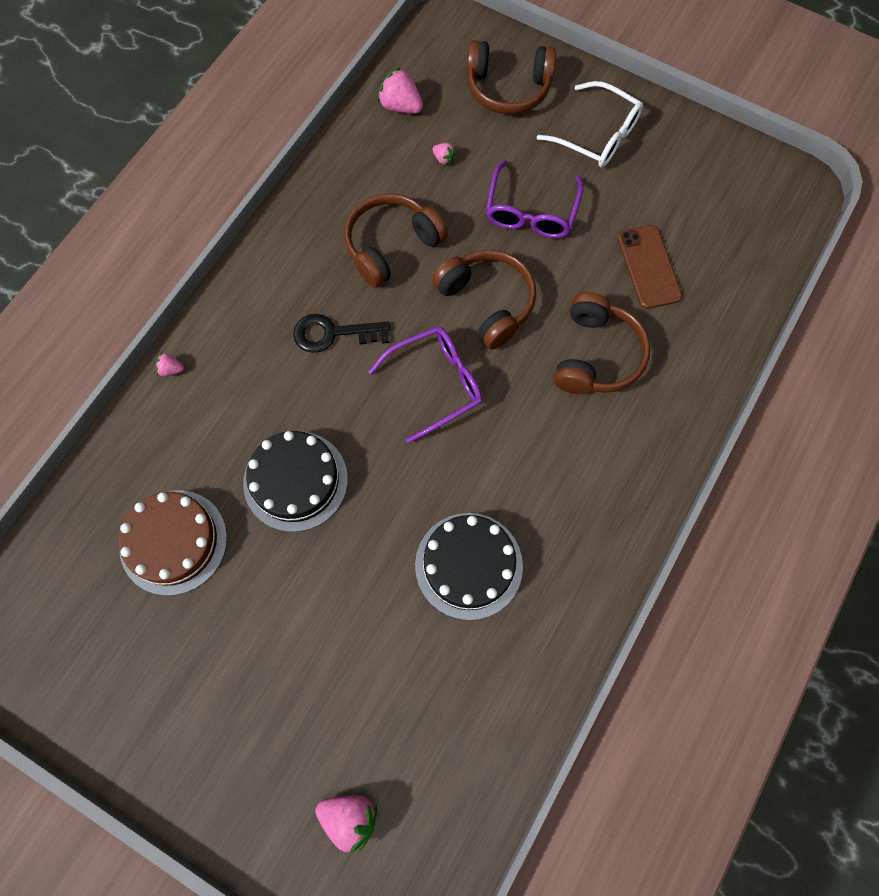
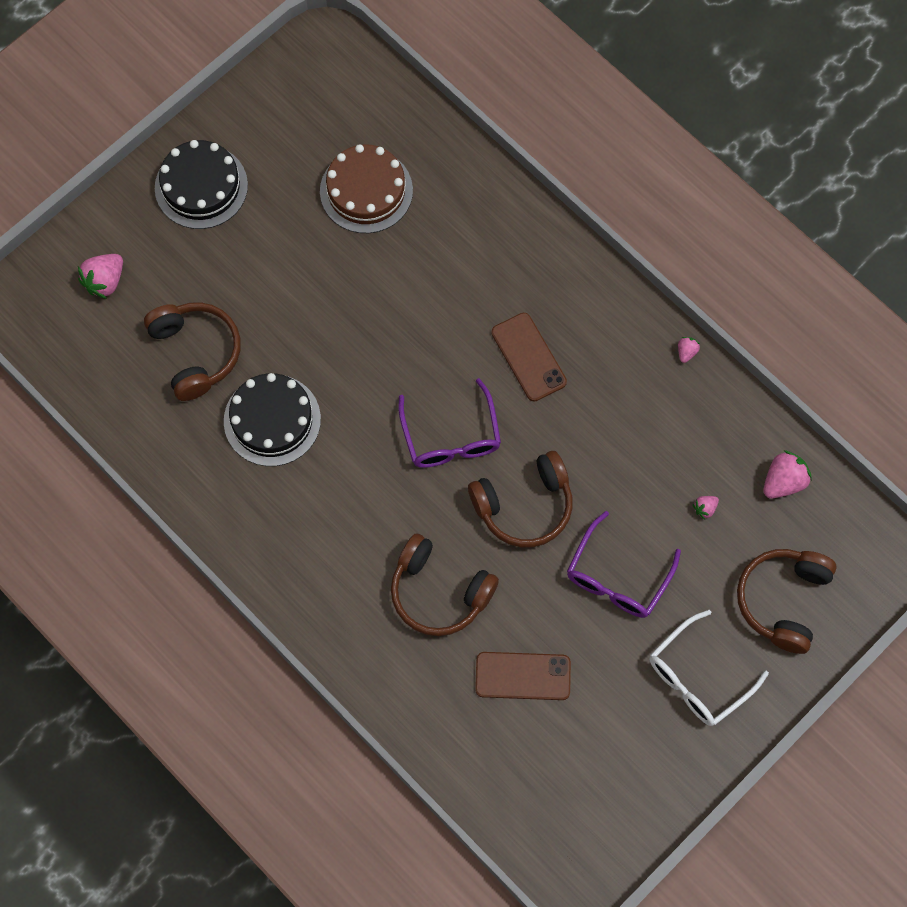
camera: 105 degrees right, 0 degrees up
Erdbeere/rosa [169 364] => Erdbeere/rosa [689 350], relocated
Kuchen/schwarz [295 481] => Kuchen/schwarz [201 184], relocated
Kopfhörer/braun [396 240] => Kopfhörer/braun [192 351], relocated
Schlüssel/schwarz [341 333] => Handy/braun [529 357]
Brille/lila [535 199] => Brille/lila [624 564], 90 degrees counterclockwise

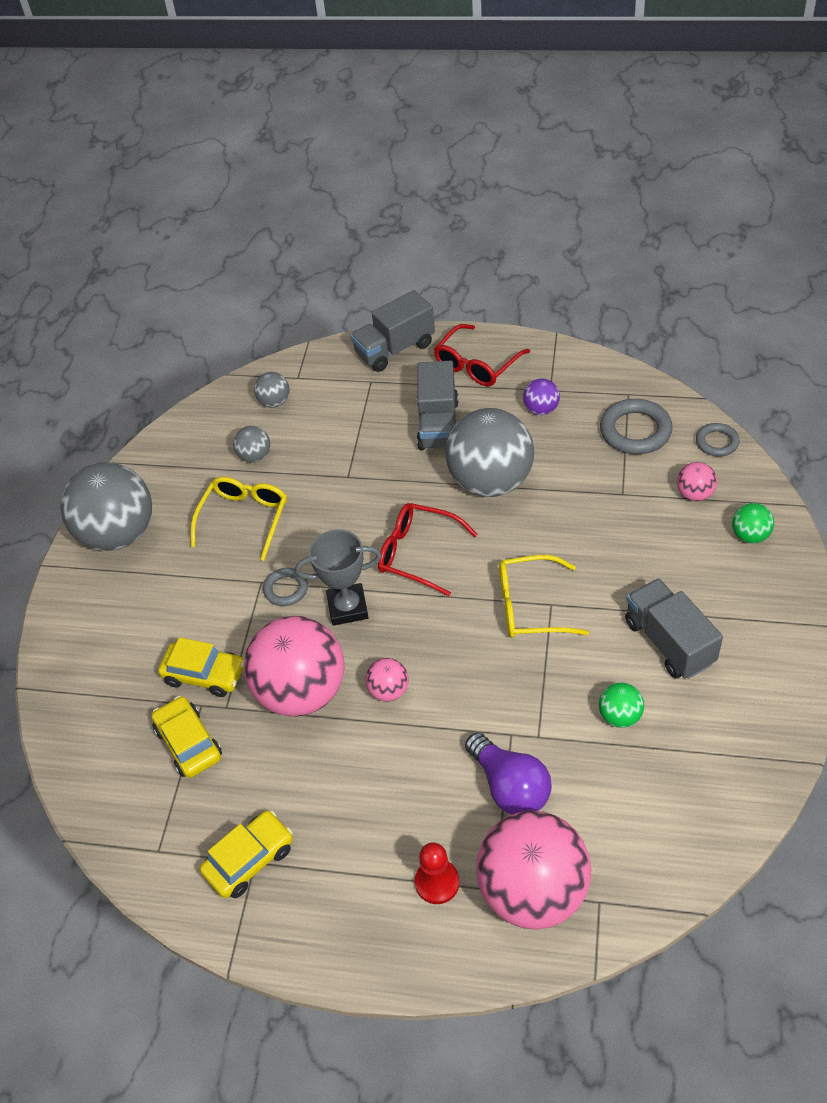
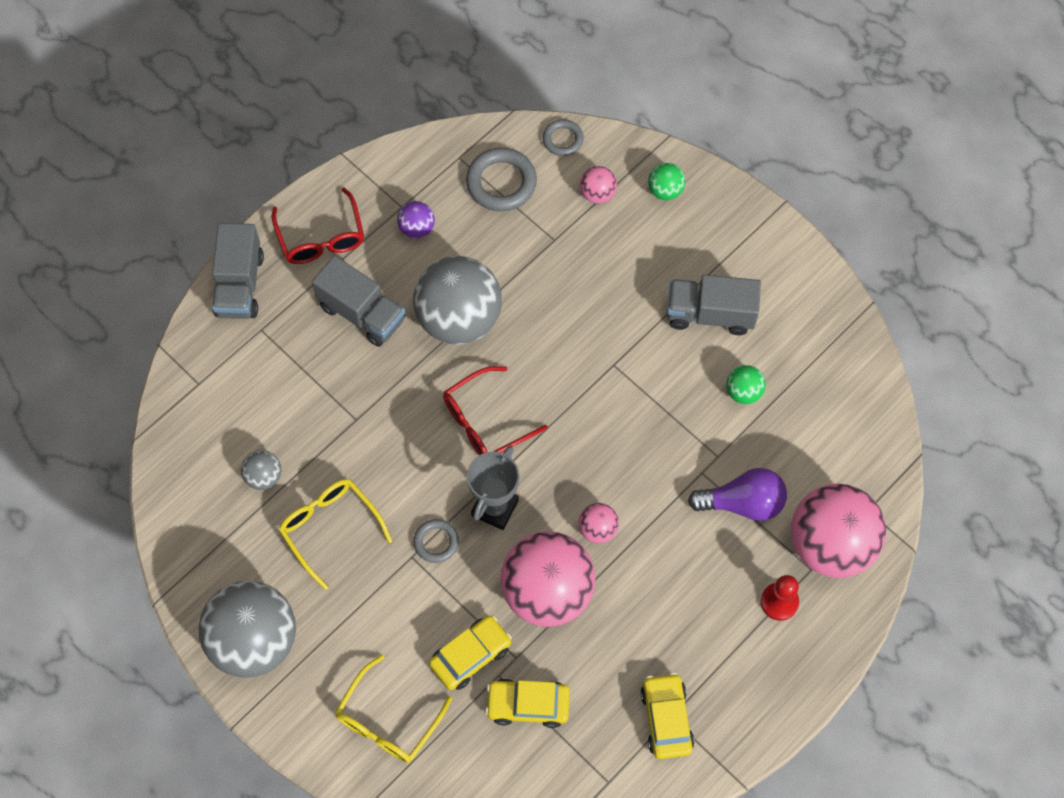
camera: 60 degrees left, 15 degrees up
Ball/grau [272 390] => nothing
Brille/gelb [544 596] => Brille/gelb [393 709], relocated

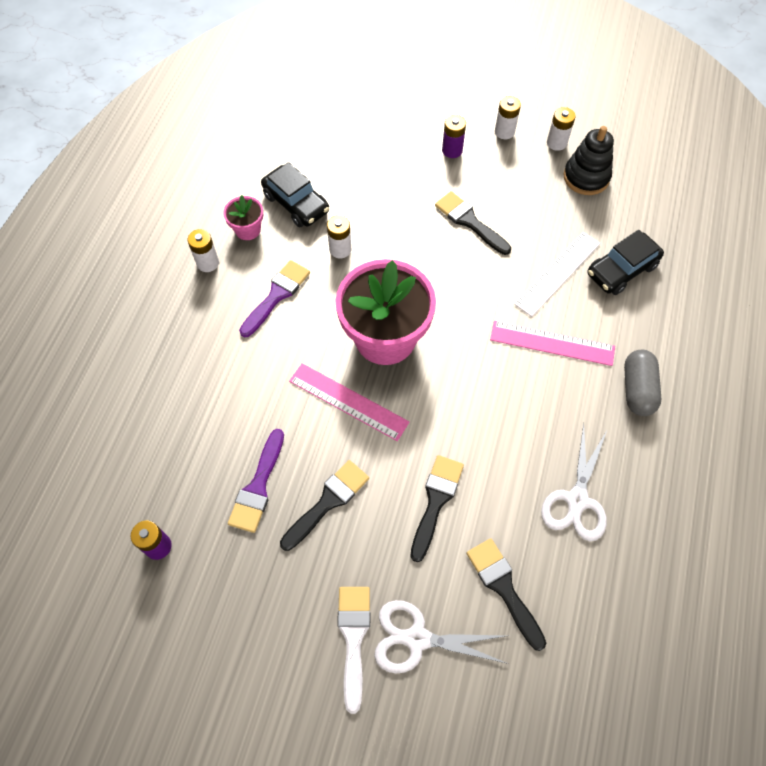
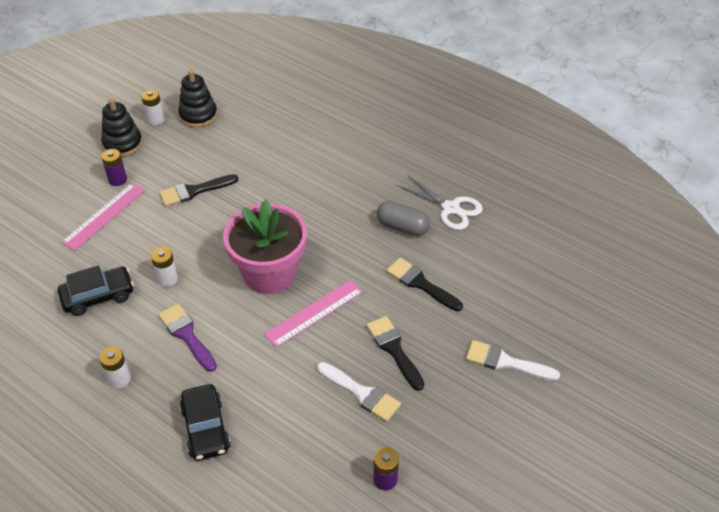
camera: 70 degrees left, 15 degrees down
Blumentopf/rosa [243 217] => nothing
Schere/weiß [441 637] => nothing
Pinsel/schwarz [506 594] => nothing
Lineal/weiß [557 274] => nothing
Lineal/rosa [552 343] => Lineal/rosa [103 217], relocated
Auto/schwarz [625 262] => Auto/schwarz [205 422], relocated
Kapsel/grau [642 383] => Kapsel/grau [403 218], relocated
Batterie/weiß [508 117] => Stapelspielzeug/schwarz [122 127]
Pinsel/lila [256 481] => Pinsel/weiß [359 392]

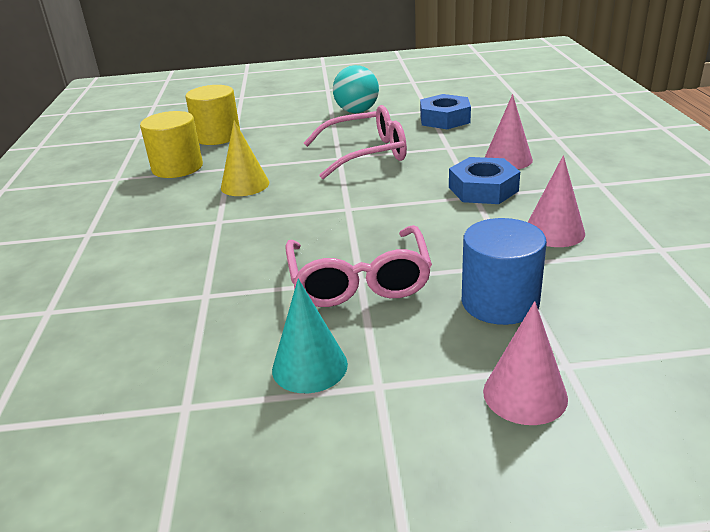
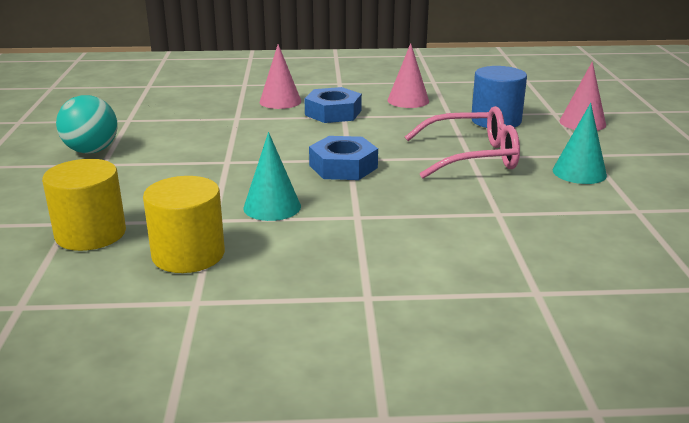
camera: 90 degrees left, 5 degrees down
Brille/rosa [355 142] => nothing
Sechskantmutter/blau [445 111] => Sechskantmutter/blau [343 158], relocated
Kegel/gelb [245 158] => Kegel/türkis [272 176]

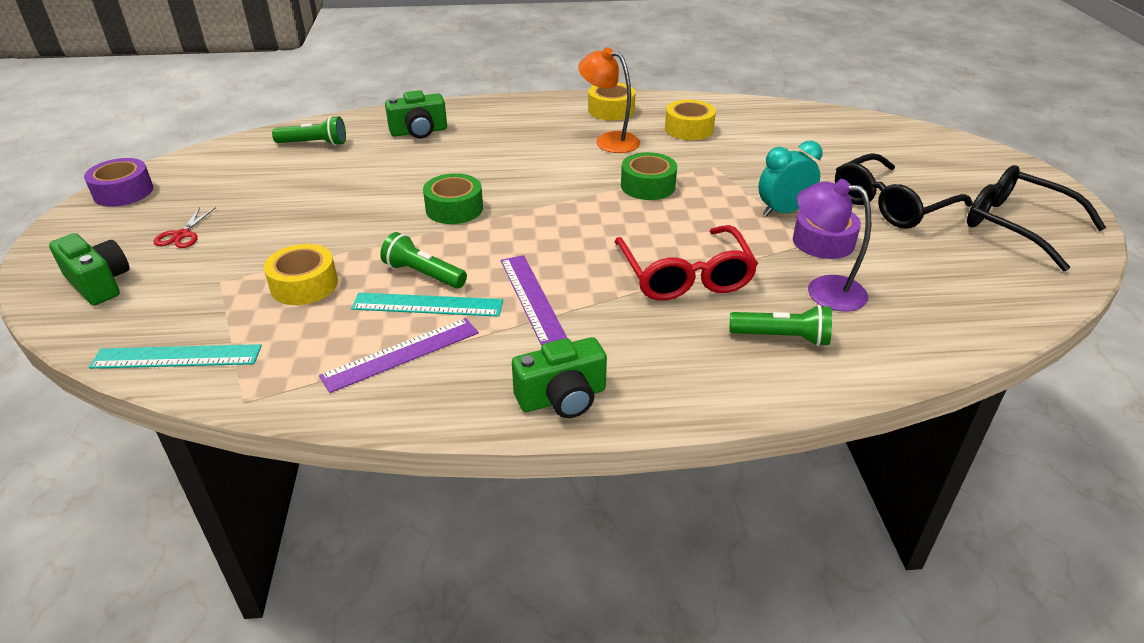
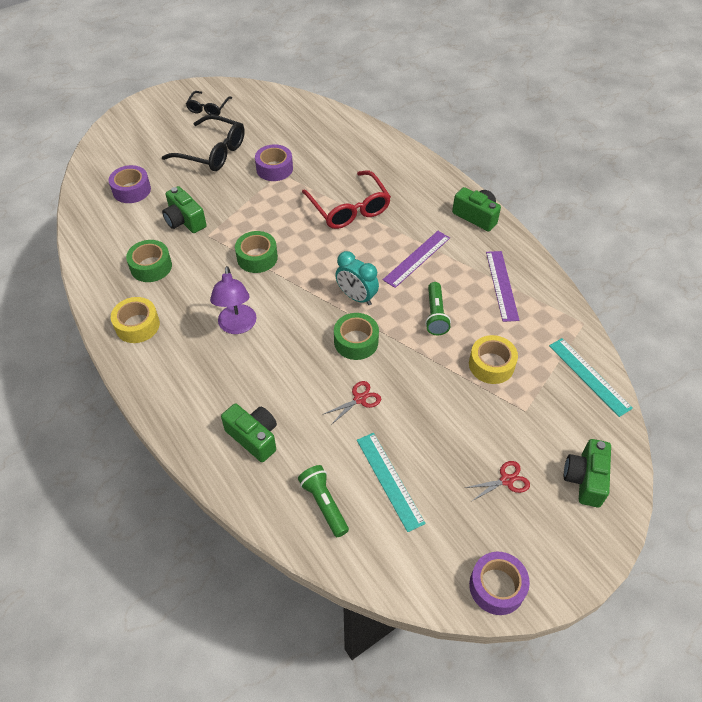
camera: 120 degrees left, 15 degrees up
Lampe/orange [609 100] => nothing
Taschenlampe/grün [780 325] => nothing
nothing => Klebeband/lila [130 184]
nothing => Kamera/grün [184 209]
nothing => Schere/rot [352 403]
Lineal/türkis [427 305] => Lineal/türkis [391 482], relocated
Wecker/türkis [790 179] => Wecker/türkis [357 278], relocated
Lampe/lila [834 245] => Lampe/lila [233 300], relocated
Klebeband/gelb [690 120] => Klebeband/grün [149 261]
Lineal/lila [399 355] => Lineal/lila [502 286], 60 degrees clockwise
Brille/rot [686 263] => Brille/rot [346 200], 105 degrees clockwise
Brille/schwarz [1036 218] => Brille/schwarz [209 103], x0.59

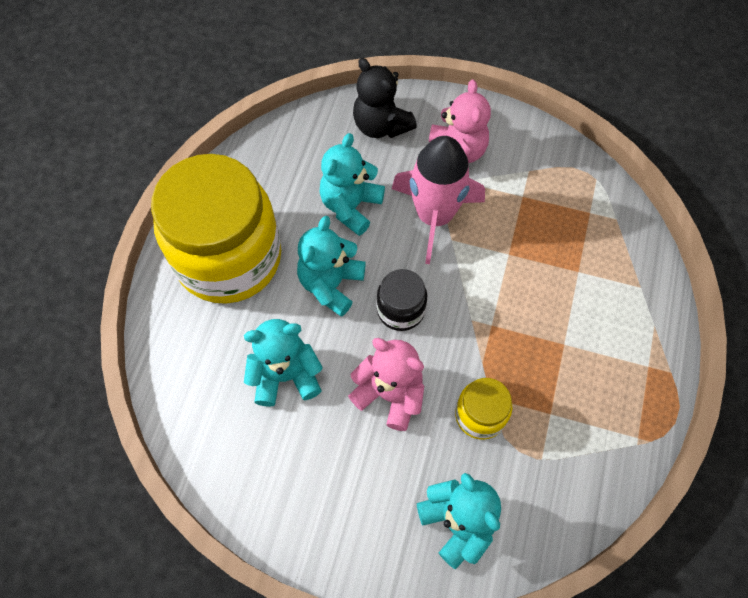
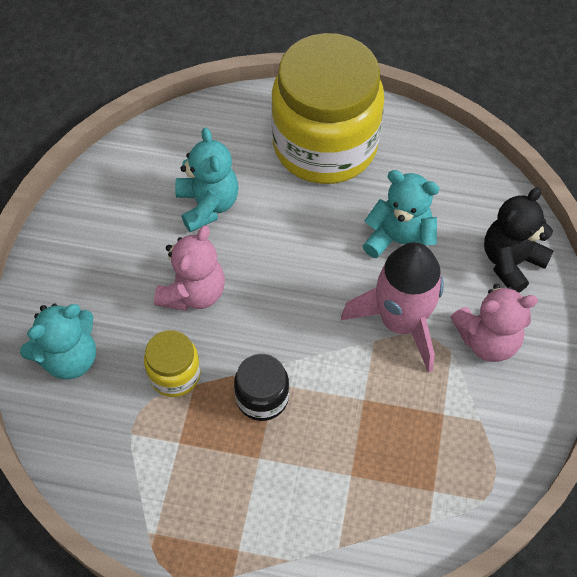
camera: 85 degrees right, 5 degrees down
Teddybär/türkis [331 266] => nothing
Einmachglas/schwarz [402 300] => Einmachglas/schwarz [261 387], relocated

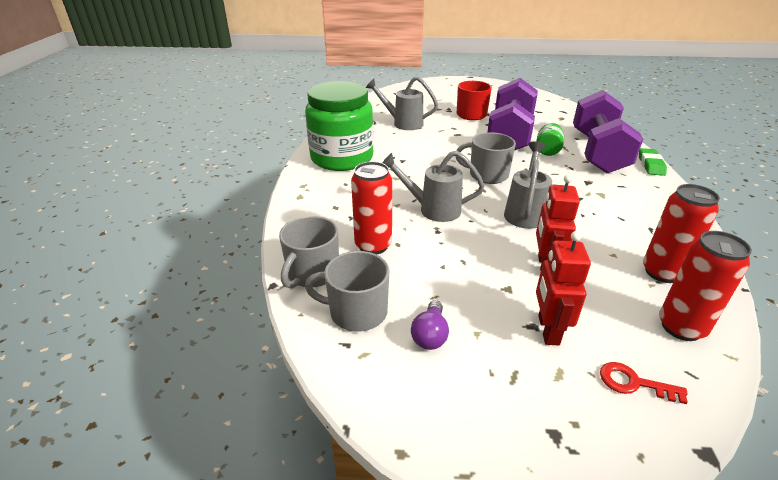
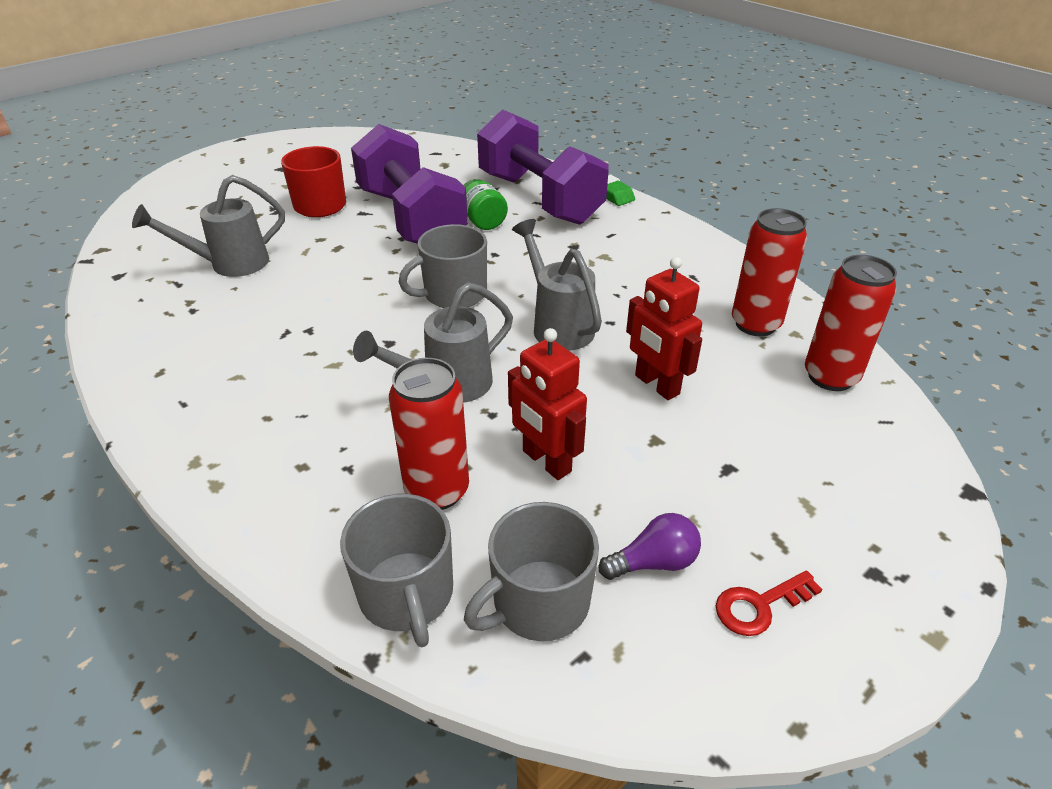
camera: 45 degrees left, 5 degrees up
Einmachglas/grün [339 126] => nothing
Roboter/rot [563 288] => Roboter/rot [547 404], relocated
Schlüssel/rot [644 383] => Schlüssel/rot [769 603], relocated
Glühbirne/lila [430 325] => Glühbirne/lila [650 546], 75 degrees counterclockwise

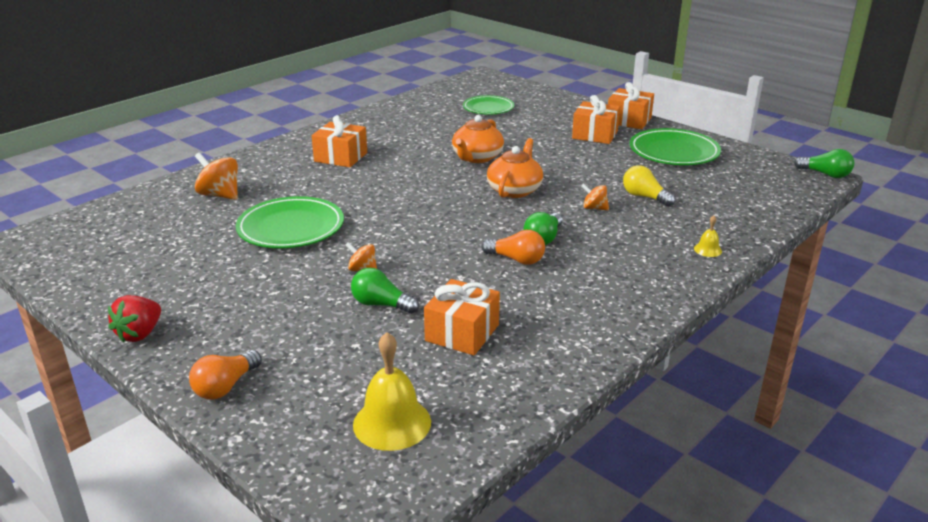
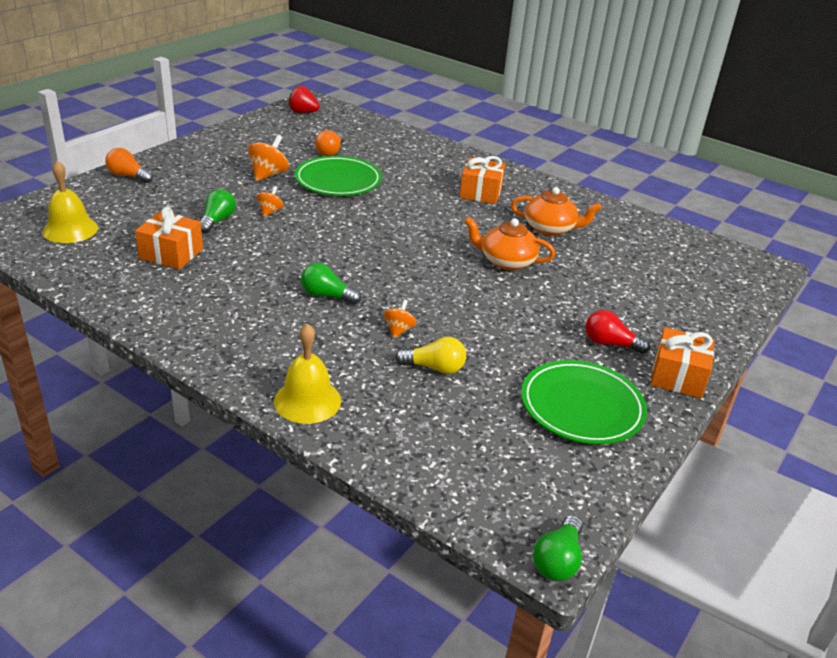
camera: 80 degrees right, 5 degrees up
Teller/grün [488 105] => nothing
Erdbeere/rot [134 319] => Erdbeere/rot [304 99], relocated
Kreisel/orange [216 176] => Kreisel/orange [268 158], relocated
Glühbirne/orange [513 247] => Glühbirne/orange [329 143], relocated
Teekanne/orange [515 168] => Teekanne/orange [556 211], relocated
Geschenk/orange [596 119] => Glühbirne/rot [618 332]
Glühbirne/gelb [649 186] => Glühbirne/gelb [430 355], 60 degrees clockwise
Glocke/gelb [708 236] => Glocke/gelb [307 373], x2.11

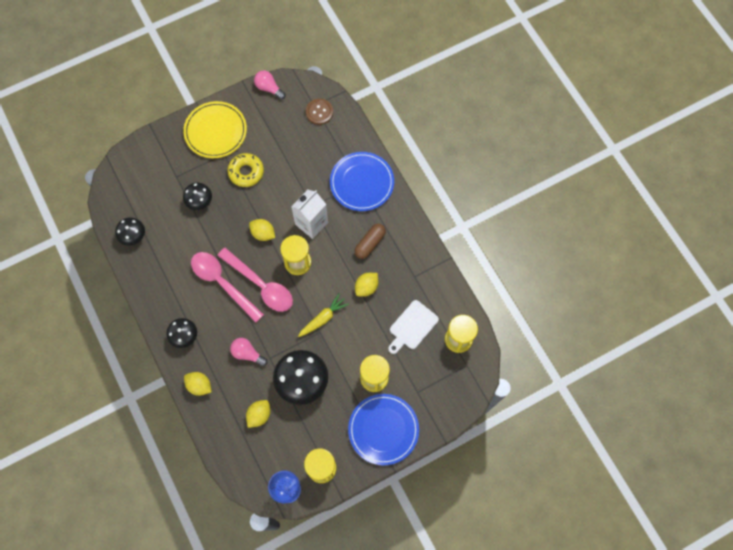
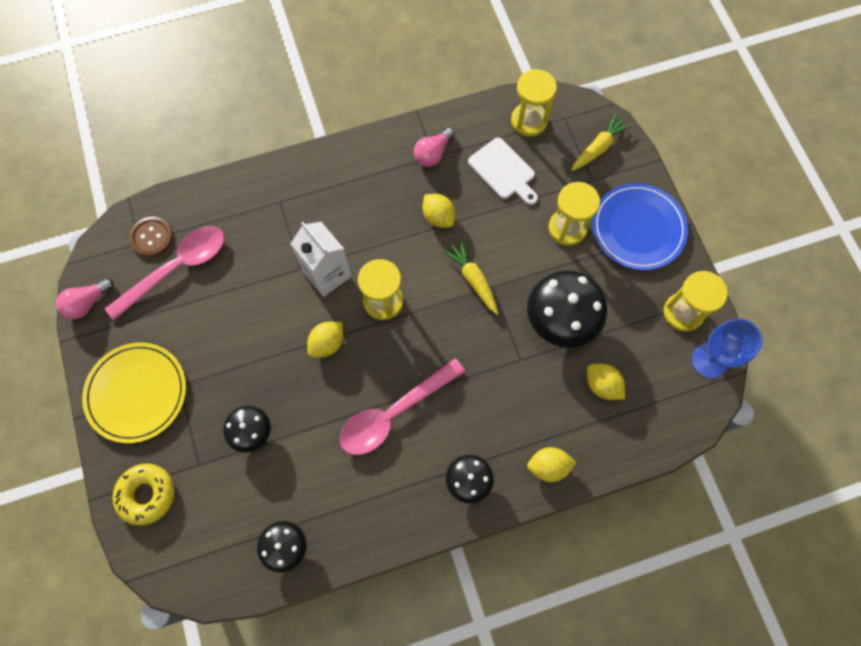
camera: 80 degrees left, 0 degrees up
Teller/blau [362 181] => nothing
Kapsel/braun [370 241] => nothing
nothing => Karotte/gelb [601 142]
Löffel/rosa [255 280] => Löffel/rosa [164 273], relocated
Donut/gelb [245 170] => Donut/gelb [144 494], relocated
Glühbirne/rosa [248 352] => Glühbirne/rosa [434 147], relocated
Zitrone/gelb [198 384] => Zitrone/gelb [551 464], 45 degrees clockwise

